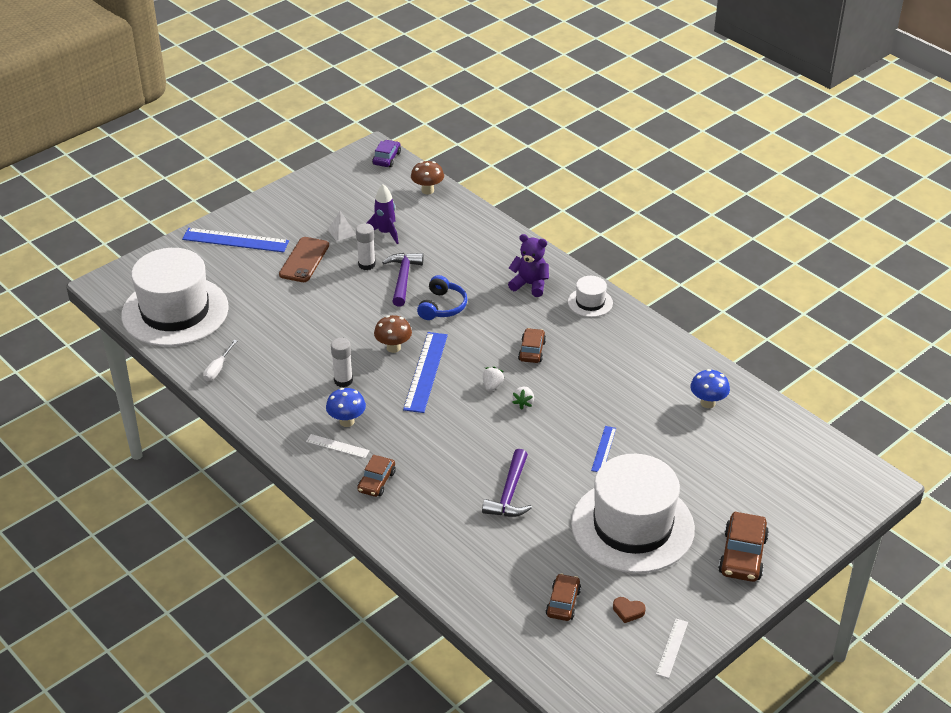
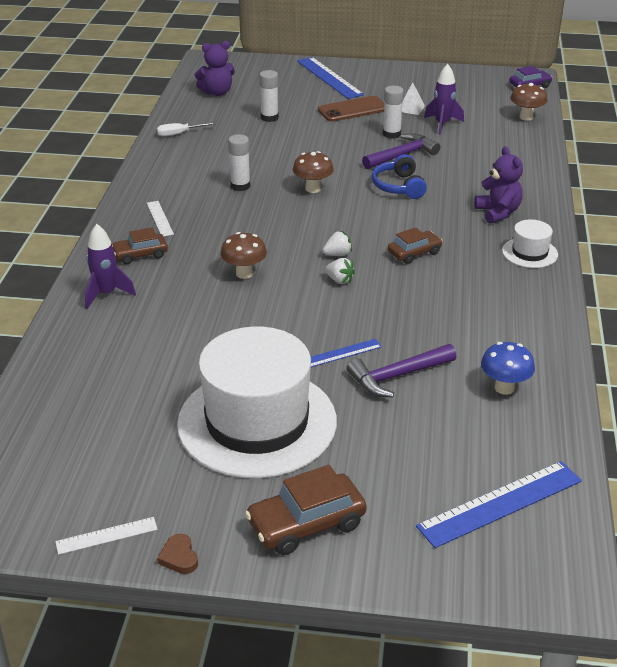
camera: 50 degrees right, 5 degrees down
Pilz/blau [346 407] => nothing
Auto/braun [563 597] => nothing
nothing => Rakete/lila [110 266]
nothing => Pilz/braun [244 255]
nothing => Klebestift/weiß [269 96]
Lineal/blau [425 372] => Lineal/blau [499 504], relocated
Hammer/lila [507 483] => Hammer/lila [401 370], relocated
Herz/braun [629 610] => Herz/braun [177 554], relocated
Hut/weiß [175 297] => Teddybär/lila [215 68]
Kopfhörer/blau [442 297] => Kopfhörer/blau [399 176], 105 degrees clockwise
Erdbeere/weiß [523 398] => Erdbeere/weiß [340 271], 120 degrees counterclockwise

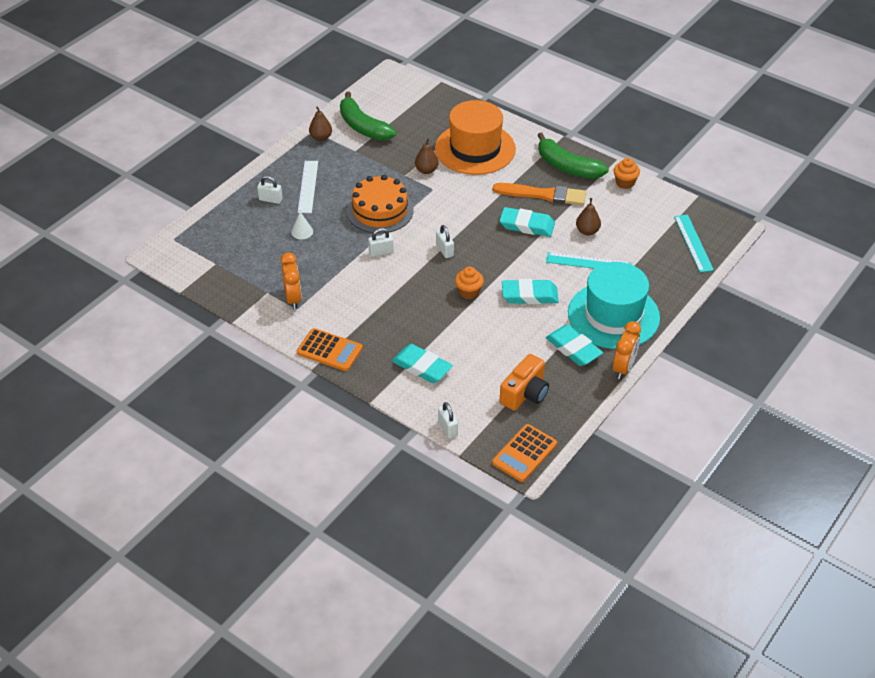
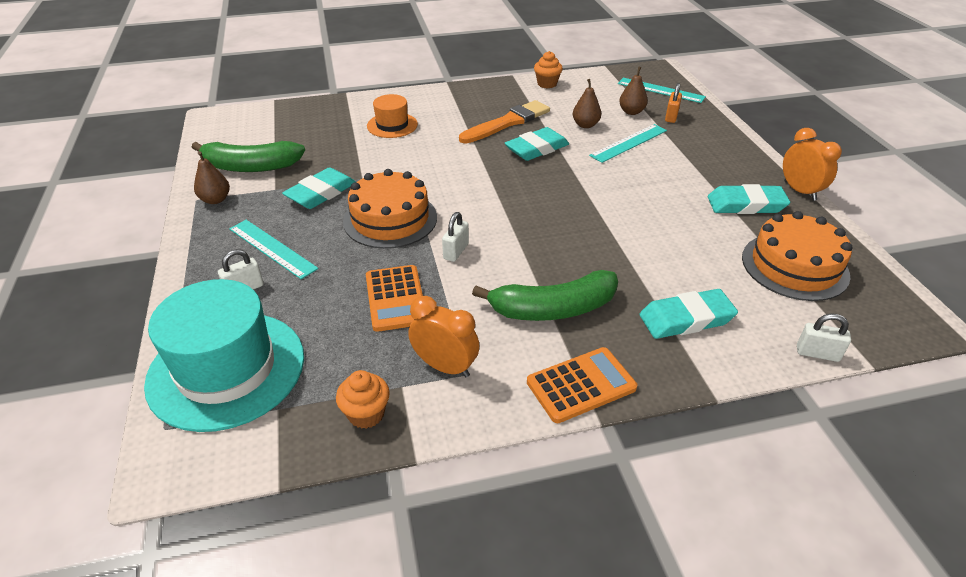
camera: 50 degrees left, 5 degrees down
Kegel/weiß [302 225] => nothing
Vorhängeschloss/weiß [445 241] => nothing
nothing => Vorhängeschloss/orange [673 103]
Birne/braun [427 156] => Birne/braun [633 90], relocated
Muffin/orange [469 283] => Muffin/orange [363 399], relocated
Taschenrechner/orange [524 453] => Taschenrechner/orange [394 298], relocated
Radiergummi/türkis [530 291] => Radiergummi/türkis [319 188], relocated
Banane/grün [573 155] => Banane/grün [545 295], relocated
Hut/türkis [614 305] => Hut/türkis [224 355], relocated
Kamera/orange [524 382] => Kuchen/orange [797 256]
Lineal/weiß [308 187] => Lineal/türkis [273 249]
Hut/orange [475 137] => Hut/orange [392 116], x0.52

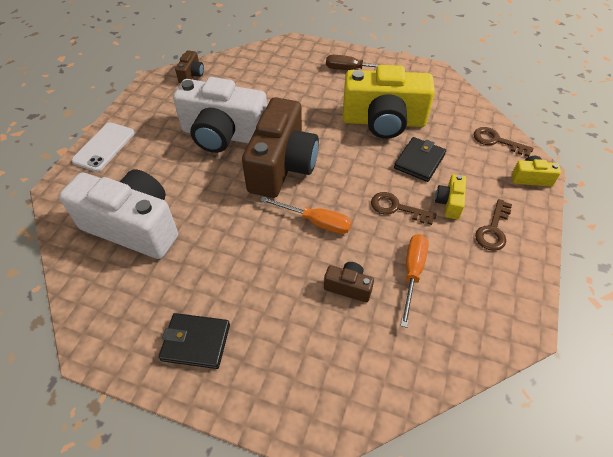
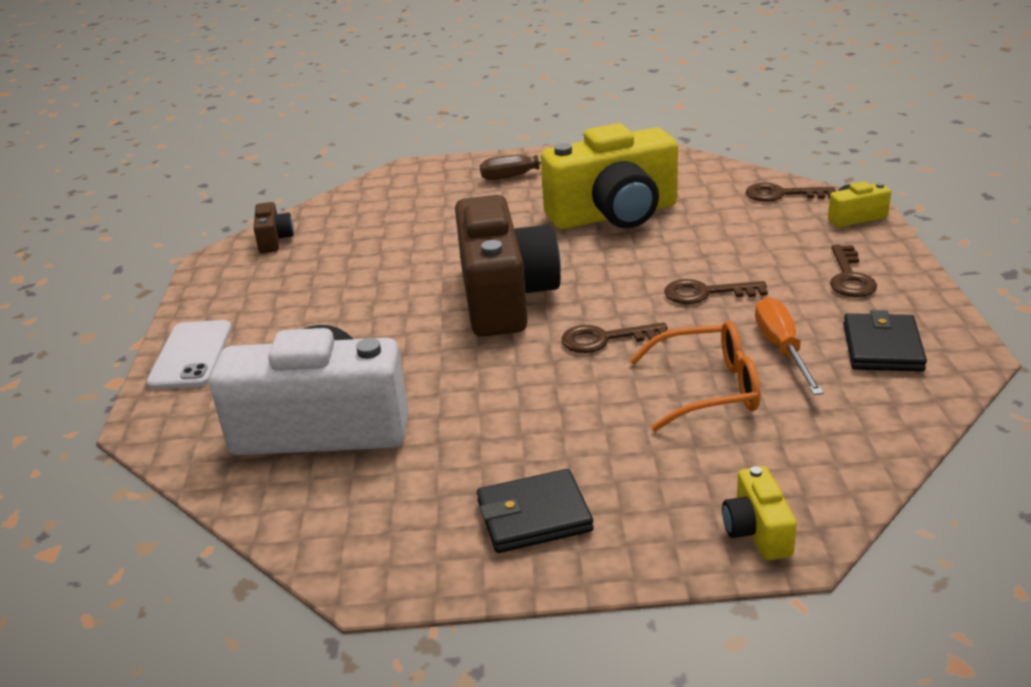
camera: 20 degrees left, 20 degrees down
Kamera/weiß [220 115] => nothing
Geldbörse/schwarz [420 159] => Geldbörse/schwarz [885 341], relocated
Kamera/gelb [450 196] => Kamera/gelb [759 513], relocated
Schraubenzieher/orange [306 215] => Schlüssel/braun [614 337]
Kamera/braun [349 282] => Brille/orange [695 376]

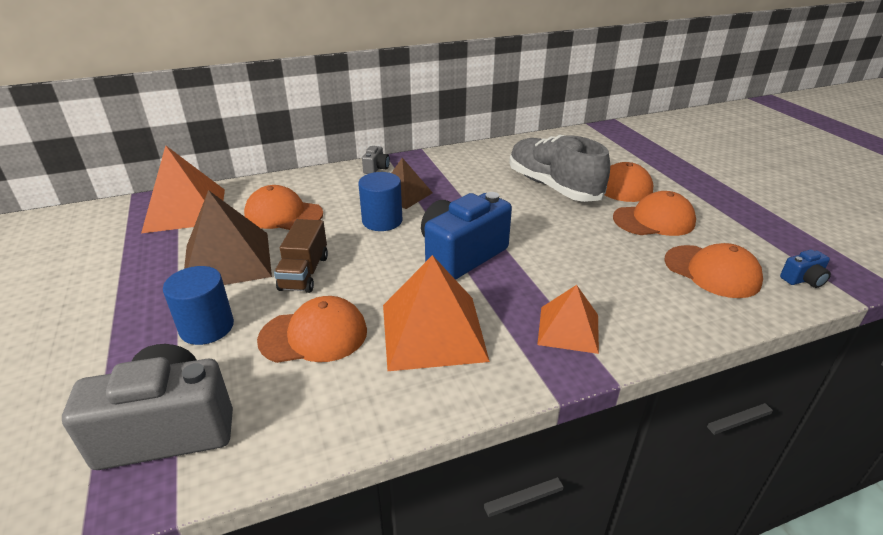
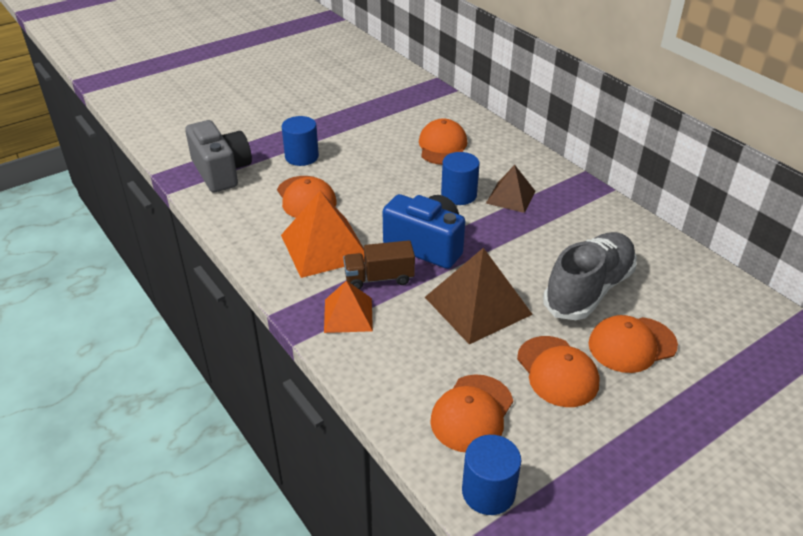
camera: 75 degrees right, 5 degrees up
Pyramide/orange [183 189] => nothing
Kamera/grau [376 160] => nothing
Pyramide/braun [228 237] => Pyramide/braun [479 296], relocated
Lastwagen/braun [301 256] => Lastwagen/braun [379 264], relocated
Kamera/blau [805 269] => Vollzylinder/blau [491 475]

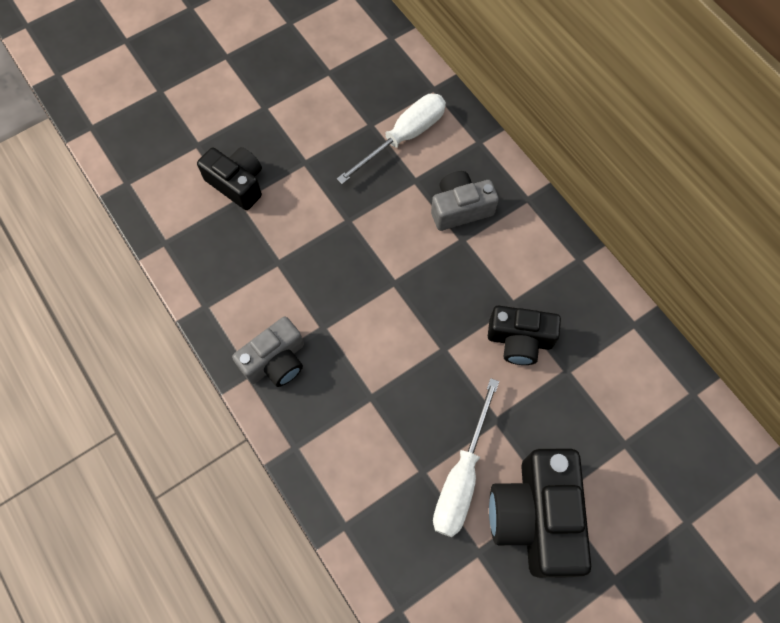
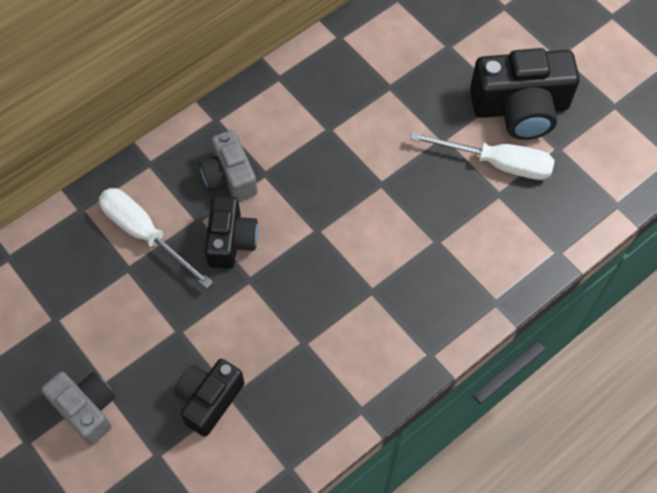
camera: 95 degrees left, 5 degrees down
Kamera/grau [268 352] => Kamera/grau [78 408], relocated
Kamera/schwarz [524 335] => Kamera/schwarz [231 232], relocated

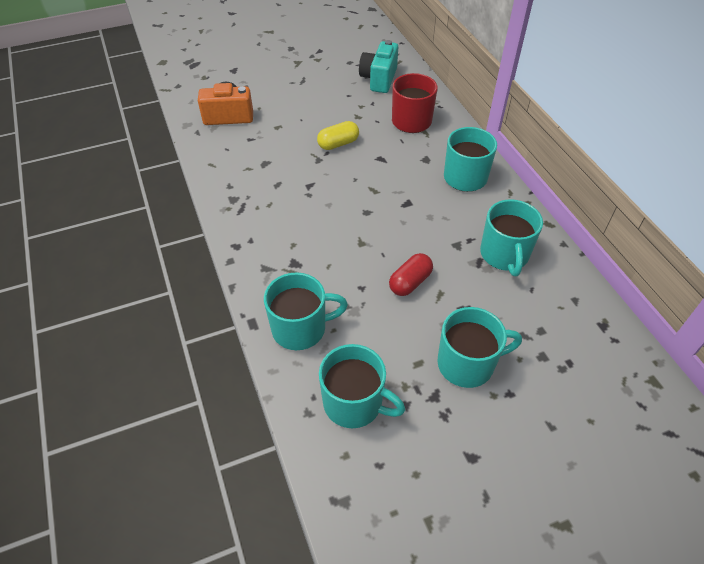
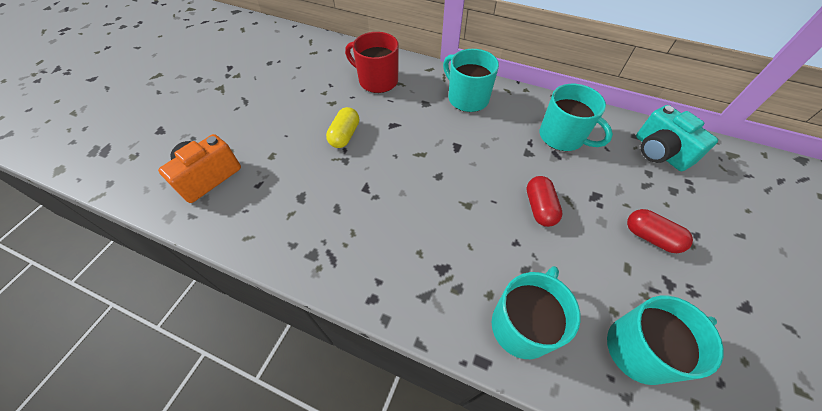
camera: 45 degrees left, 5 degrees up
Kamera/türkis [378 66] => Kamera/türkis [677 138], relocated
Tasse/türkis [479 347] => Kapsel/rot [660 231]

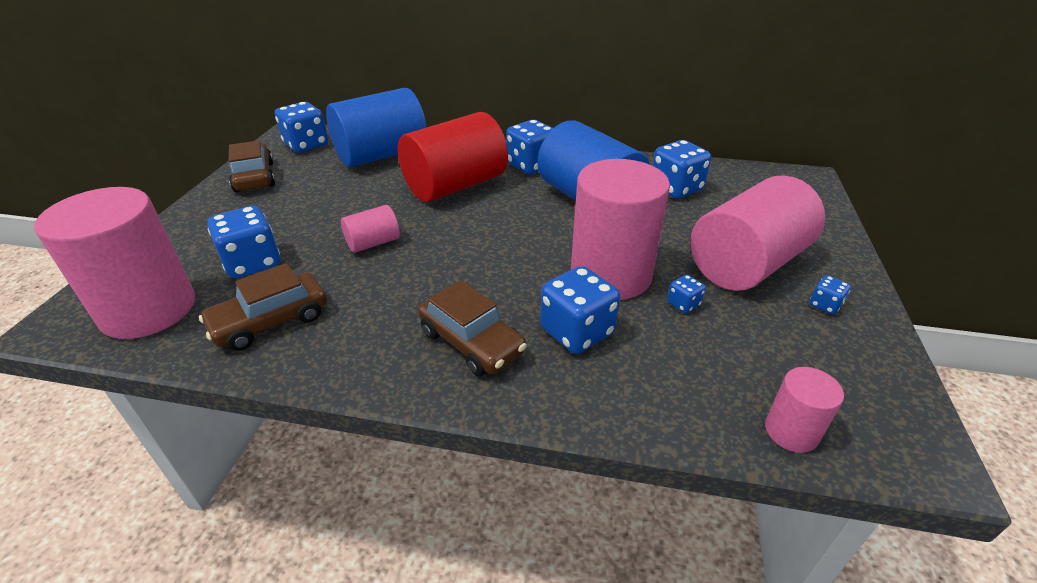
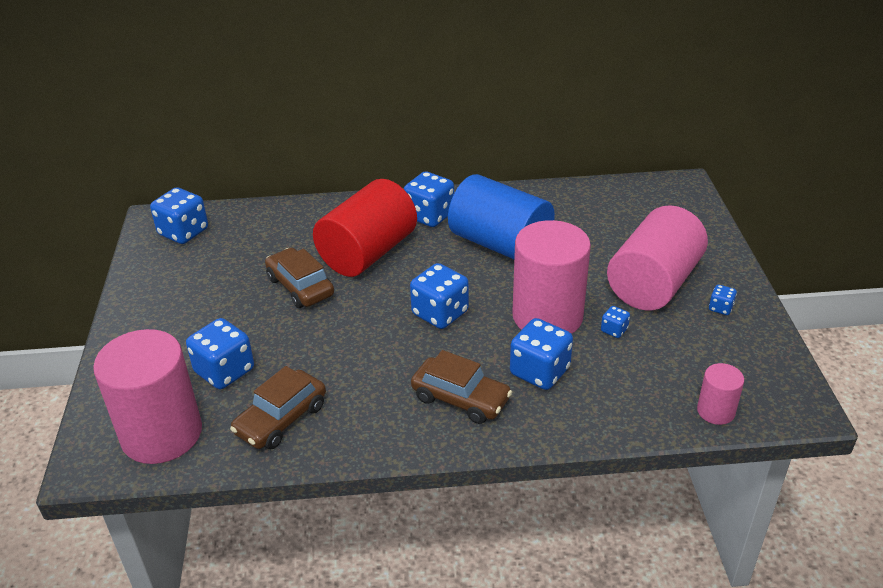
camera: 15 degrees left, 0 degrees up
Vollzylinder/blau [376 127] => nothing
Vollzylinder/rosa [370 229] => nothing
Auto/braun [252 166] => Auto/braun [299 278], relocated
Spielwürfel/blau [681 169] => Spielwürfel/blau [439 296], relocated

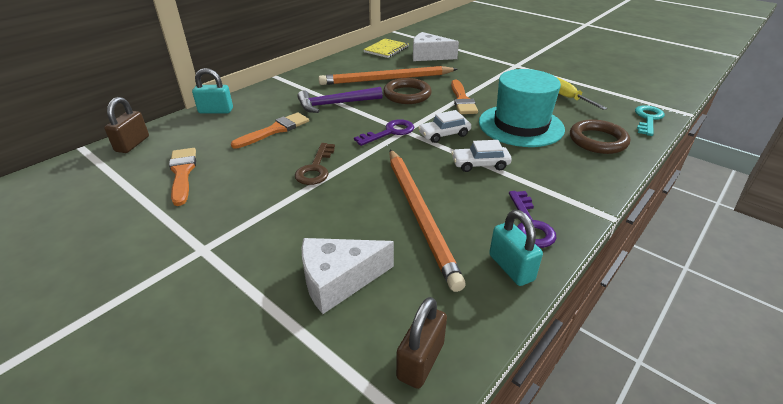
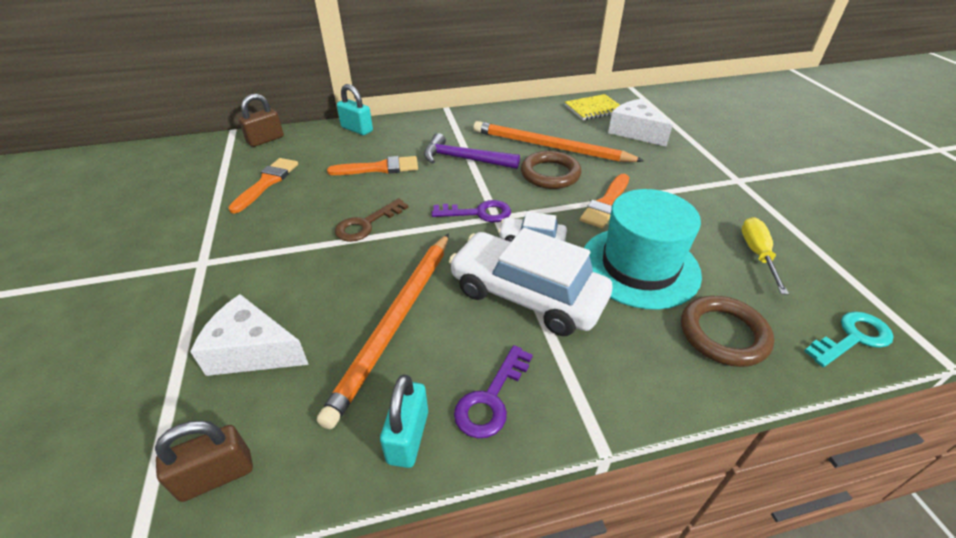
camera: 35 degrees right, 5 degrees up
Auto/weiß [481 156] => Auto/weiß [531 282], x2.08

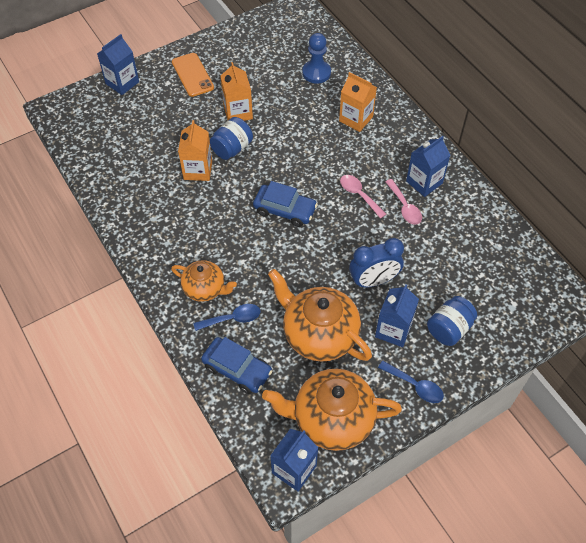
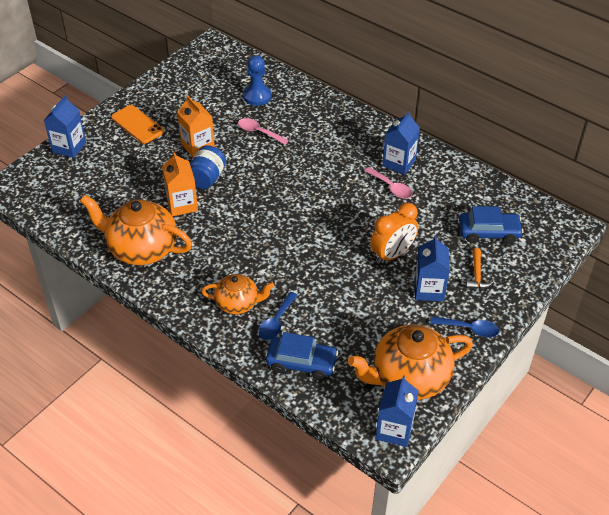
camera: 20 degrees left, 10 degrees down
Getränkekarton/orange [358 102] => nothing
Auto/blau [285 204] => Auto/blau [491 225], relocated
Teekanne/orange [320 315] => Teekanne/orange [136 230], relocated
Löffel/rosa [363 196] => Löffel/rosa [263 131], relocated
Einmachglas/blau [452 321] => Hammer/orange [480 268]
Wecker/blau [376 262] => Wecker/orange [394 233]
Löffel/blau [226 317] => Löffel/blau [277 316], 150 degrees clockwise

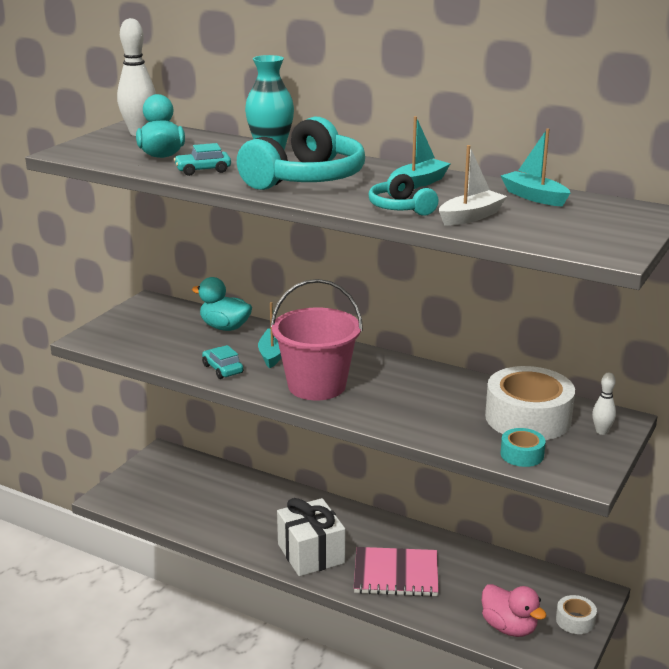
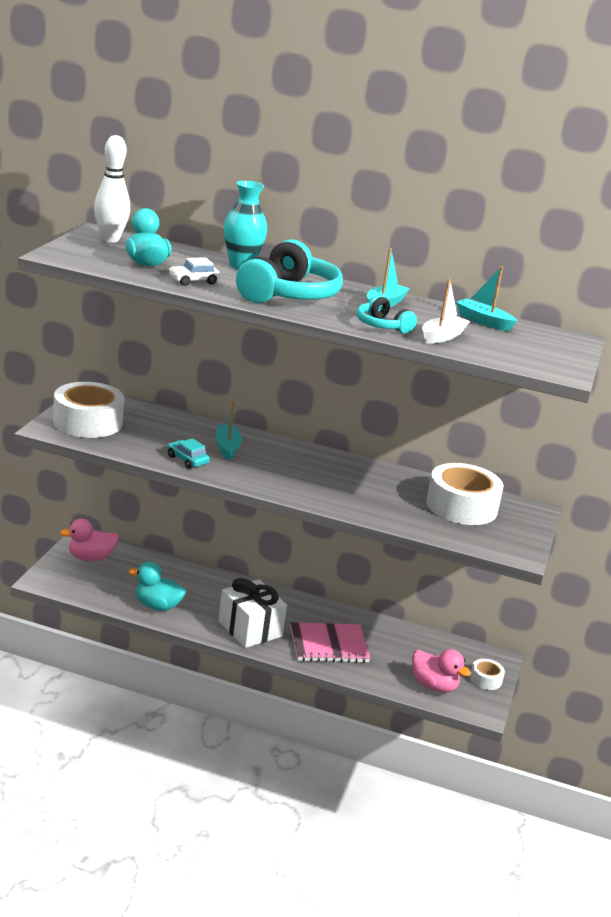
camera: 15 degrees left, 0 degrees up
Eimer/rosa [317 339] => nothing
Klebeband/türkis [523 447] => nothing
Bowlingkegel/weiß [604 403] => nothing
nothing => Klebeband/weiß [88 410]
nothing => Ente/rosa [89 540]
Ente/türkis [222 304] => Ente/türkis [157 586], relocated
Auto/türkis [202 159] => Auto/weiß [194 271]

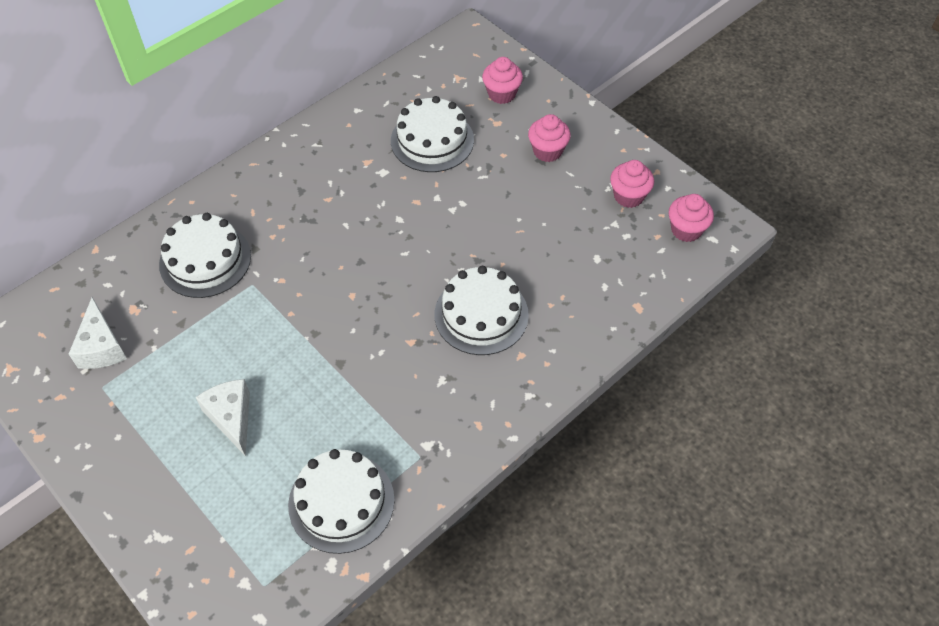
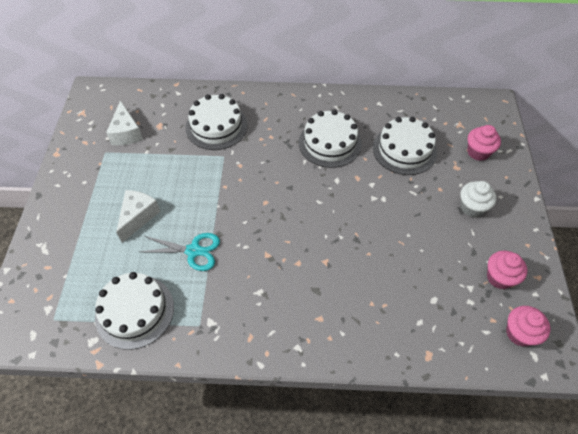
camera: 45 degrees right, 0 degrees up
nothing => Schere/türkis [180 252]
Kuchen/weiß [481 310] => Kuchen/weiß [330 139], relocated
Muffin/rosa [549 138] => Muffin/weiß [478 199]
Käse/weiß [98 333] => Käse/weiß [124 123], 45 degrees counterclockwise

